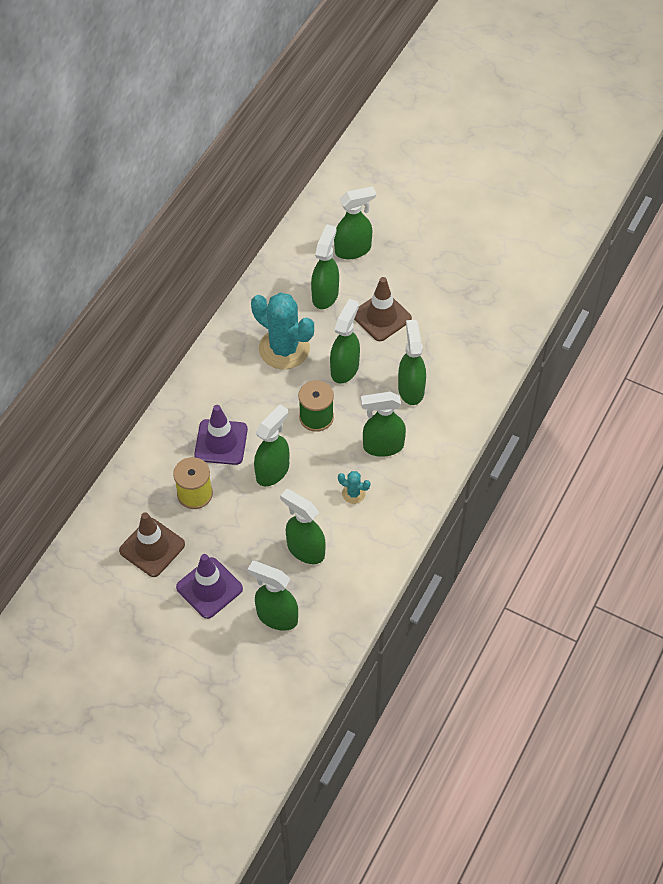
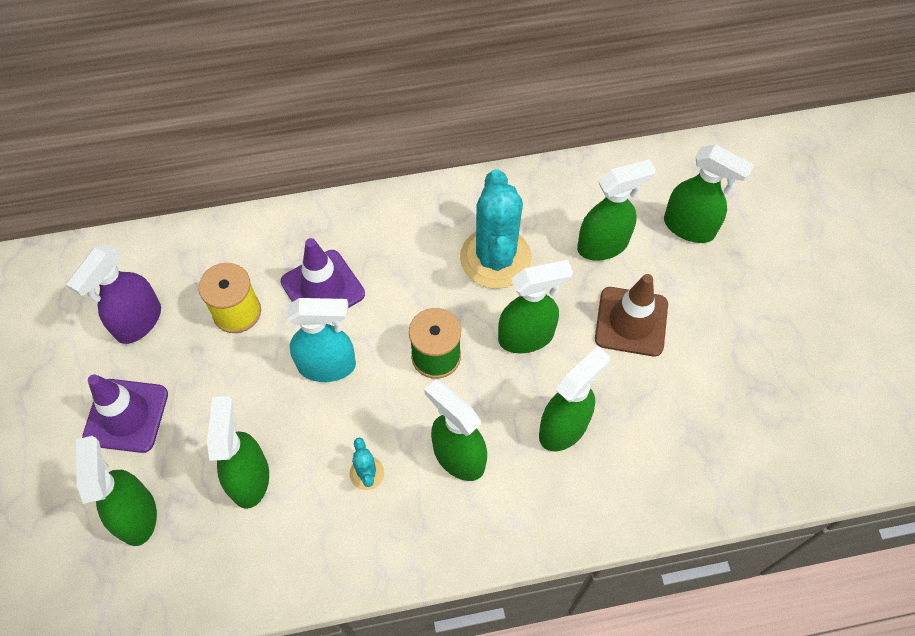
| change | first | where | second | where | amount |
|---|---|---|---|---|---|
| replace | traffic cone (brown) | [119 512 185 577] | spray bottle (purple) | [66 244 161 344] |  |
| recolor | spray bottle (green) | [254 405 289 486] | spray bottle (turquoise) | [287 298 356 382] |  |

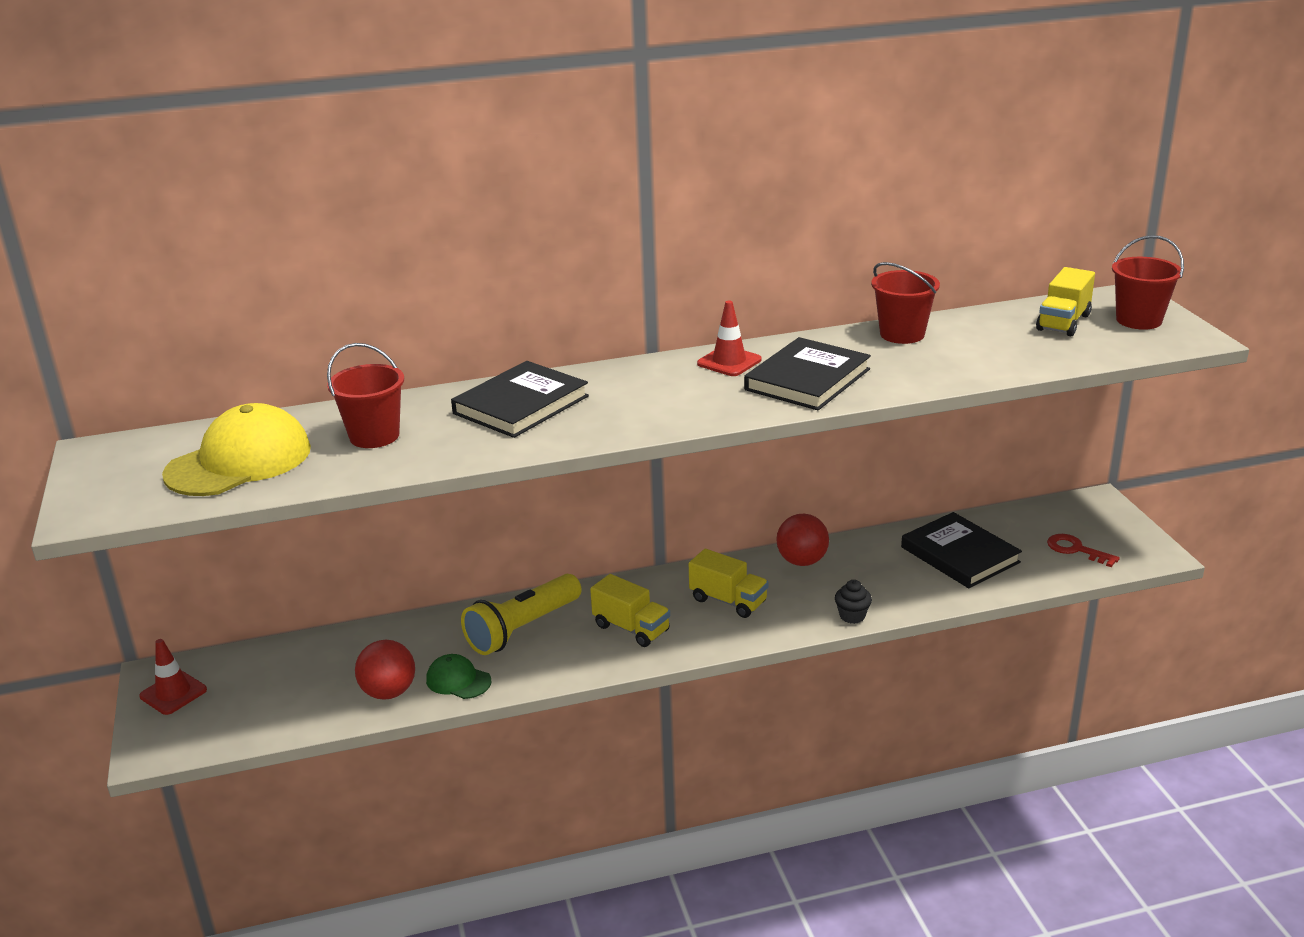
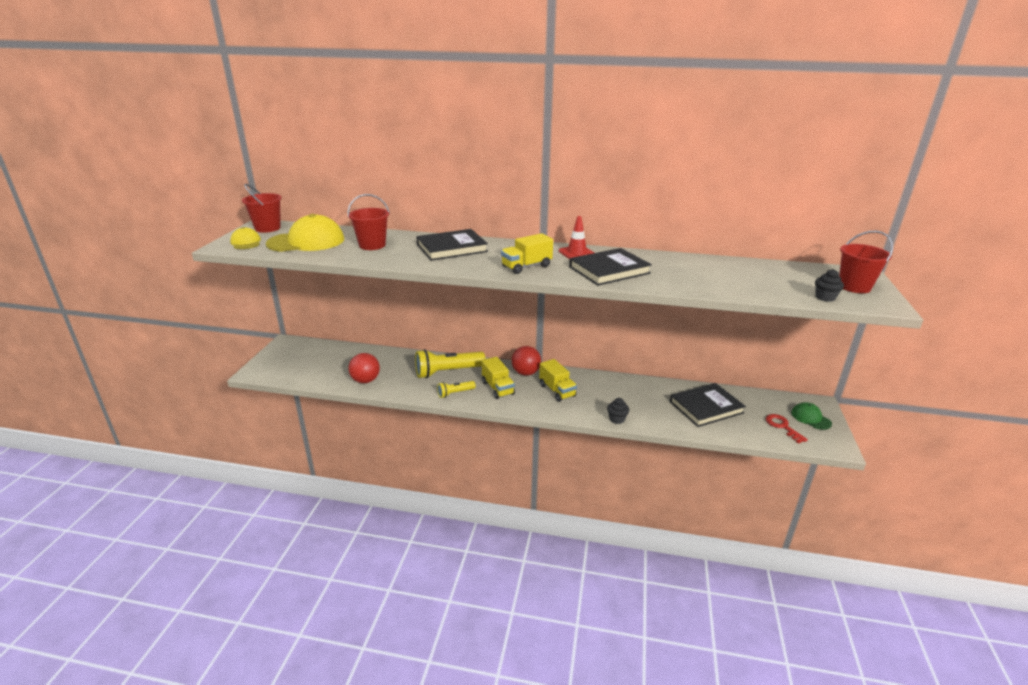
| change | first | where | second | where | amount |
|---|---|---|---|---|---|
| insert |  |  | cap (yellow) | [230 227 261 249] |  |
| move | bucket (red) | [871 262 940 344] |  | [242 184 282 233] |  |
| insert |  |  | flashlight (yellow) | [437 381 476 398] |  |
| move | truck (yellow) | [1036 267 1095 336] |  | [501 233 553 274] |  |
| move | ball (red) | [776 514 829 566] |  | [512 346 541 376] |  |
| rotate | book (black) | [901 512 1022 588] |  | [670 383 746 427] | 75 degrees clockwise |
| move | cap (green) | [426 654 492 699] |  | [791 402 832 430] |  |
| insert |  |  | cupcake (black) | [815 269 844 302] |  |
| delete | traffic cone (red) | [139 639 207 715] |  |  |  |

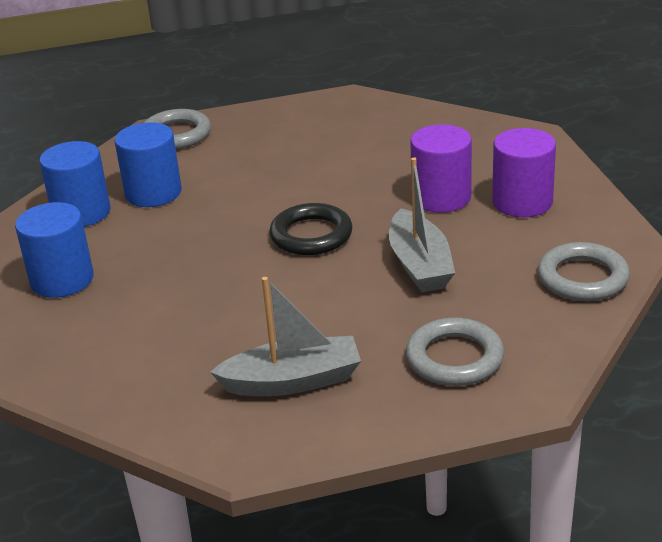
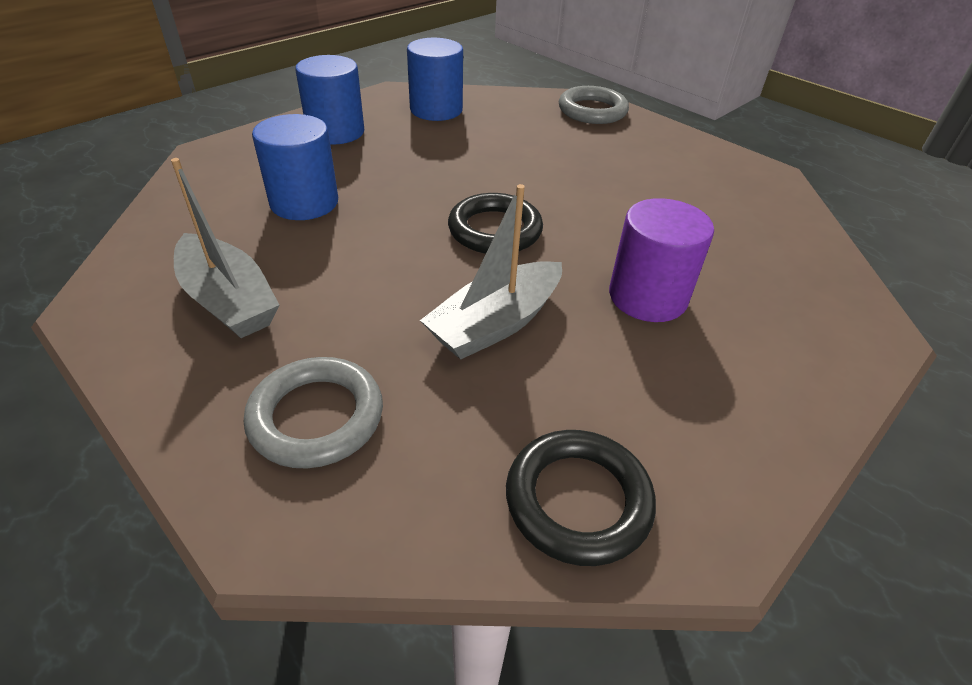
| change | first | where | second | where | amount |
|---|---|---|---|---|---|
| move | cylinder (blue) | [114 122 182 207] |  | [252 114 338 220] |  |
| recolor | ring (grey) | [538 242 630 301] | ring (black) | [506 430 656 566] |  |
| delete | cylinder (purple) | [492 128 556 217] |  |  |  |

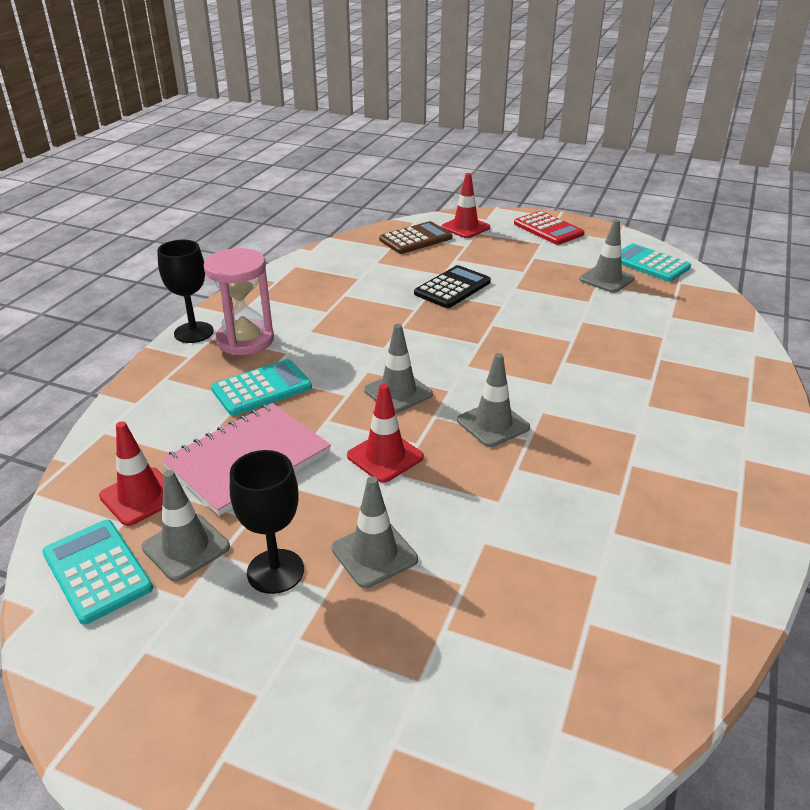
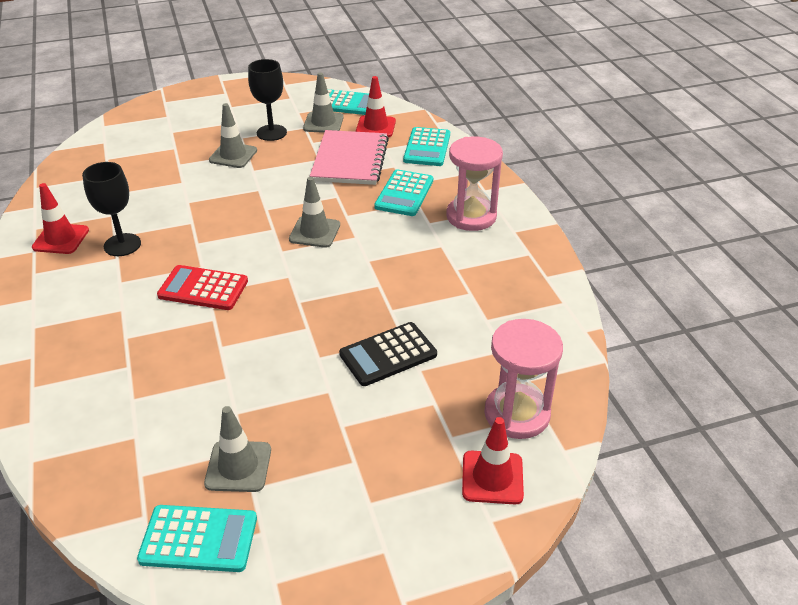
| change | first | where | second | where | amount |
|---|---|---|---|---|---|
| move | traffic cone (red) | [347 384 424 483] |  | [32 183 89 254] |  |
| move | goblet (black) | [157 240 214 343] |  | [82 162 141 256] |  |
| move | calculator (red) | [514 211 584 245] |  | [157 265 248 310] |  |
| rotate | calculator (black) | [414 265 491 308] |  | [339 322 437 386] | 60 degrees clockwise |
| insert |  |  | calculator (turquoise) | [403 127 450 166] |  |
| replace | calculator (brown) | [379 221 453 254] | hourglass (pink) | [484 319 563 439] |  |
| delete | traffic cone (grey) | [457 353 530 447] |  |  |  |

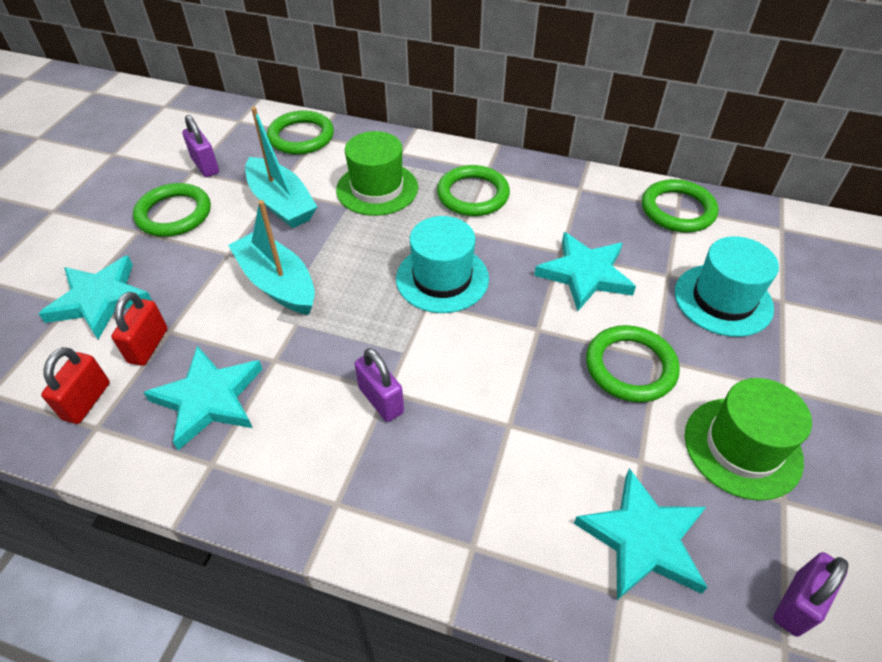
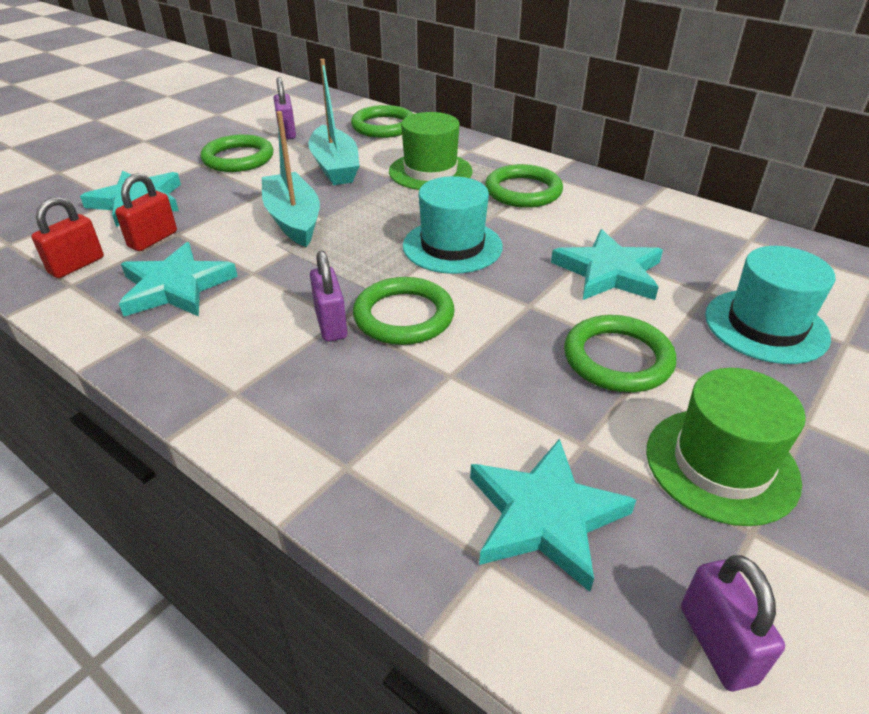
| change | first | where | second | where | amount |
|---|---|---|---|---|---|
| move | ring (green) | [642 179 719 233] |  | [353 277 455 345] |  |
| rotate | padlock (purple) | [773 552 848 637] |  | [681 555 785 691] | 75 degrees counterclockwise |

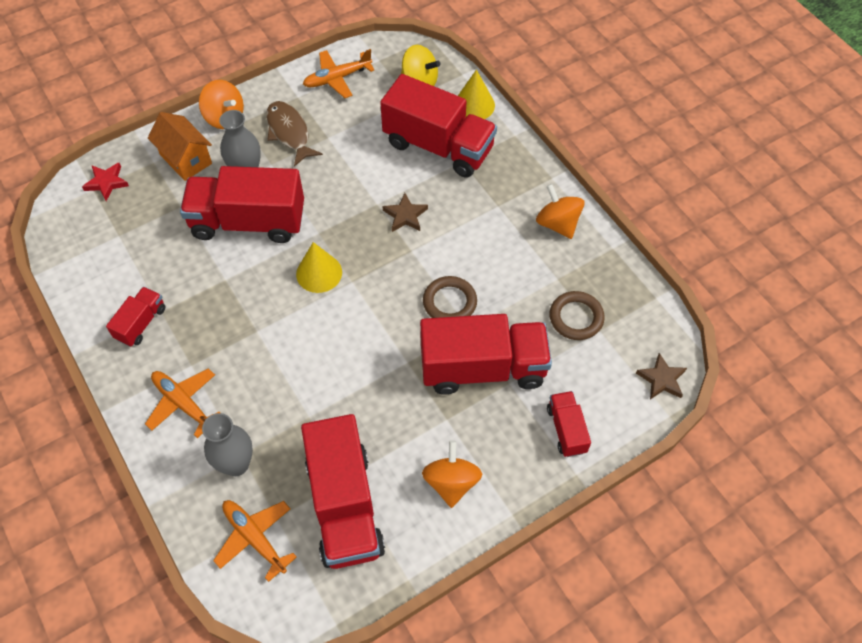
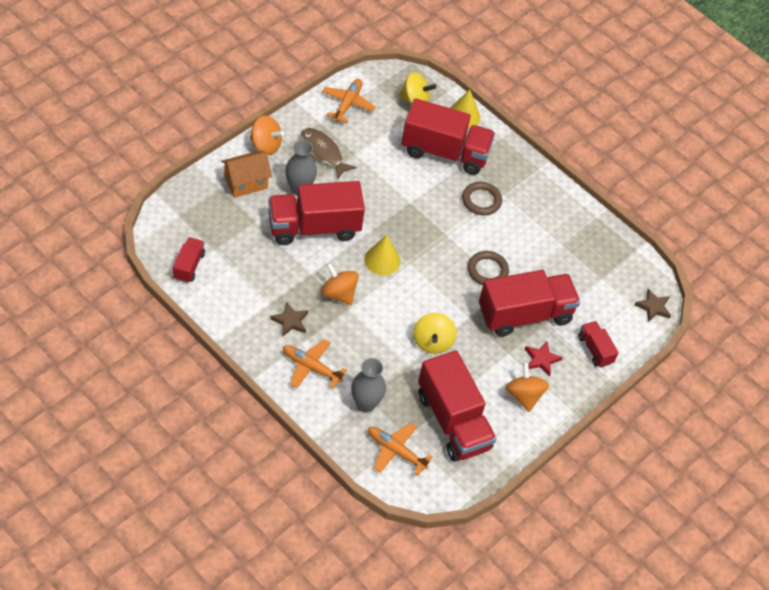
| change | first | where | second | where | amount |
|---|---|---|---|---|---|
| move | truck (red) | [106 287 165 347] |  | [173 237 205 283] |  |
| rotate | house (orange) | [148 112 212 181] |  | [221 151 272 198] | 60 degrees counterclockwise |
| move | star (brown) | [383 193 428 232] |  | [270 302 308 337] |  |
| move | spinning top (orange) | [536 184 584 239] |  | [321 263 359 305] |  |
| rotate | plane (orange) | [303 49 375 98] |  | [322 79 376 123] | 150 degrees clockwise |
| insert |  |  | spinning top (yellow) | [413 313 457 354] |  |
| move | ring (brown) | [549 291 605 340] |  | [462 182 502 215] |  |
| move | star (red) | [82 163 129 201] |  | [525 341 563 377] |  |

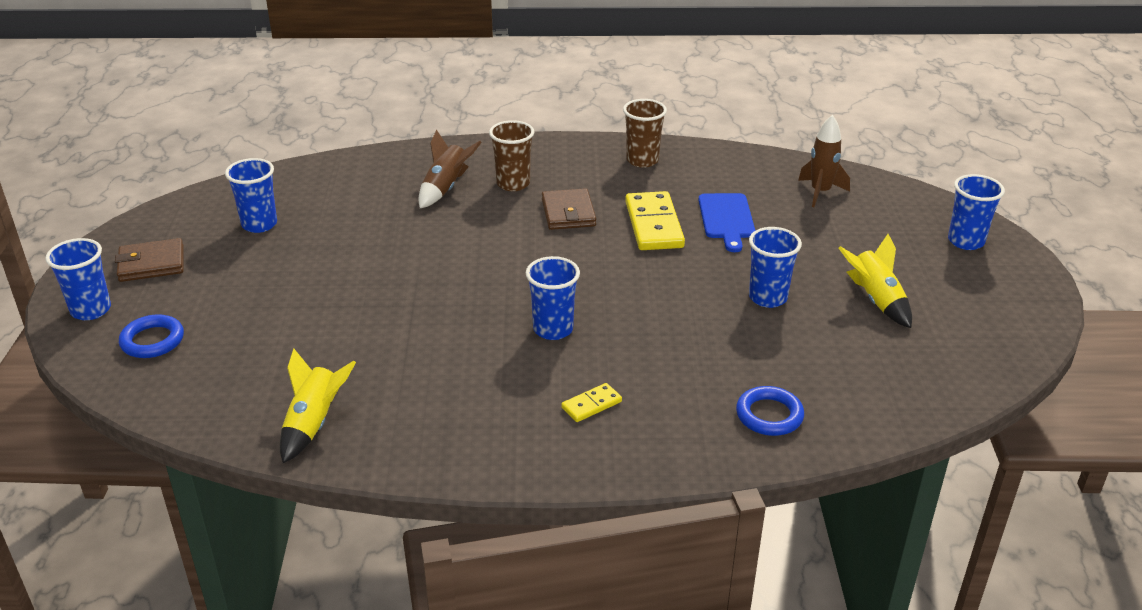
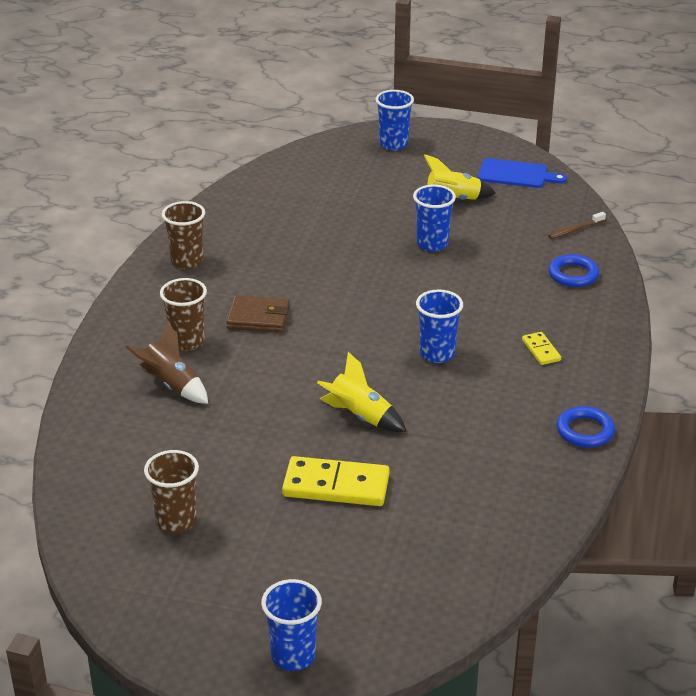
| change | first | where | second | where | amount |
|---|---|---|---|---|---|
| recolor | cup (blue) | [225 158 277 233] | cup (brown) | [144 450 199 533] |  |
| move | domino (yellow) | [625 191 685 250] |  | [282 456 390 506] |  |
| move | rocket (yellow) | [280 349 356 463] |  | [317 352 407 432] |  |
| move | cutting board (blue) | [699 193 756 252] |  | [478 158 567 188] |  |
| insert |  |  | toothbrush (brown) | [548 212 606 239] |  |
| move | ring (blue) | [119 314 184 358] |  | [557 406 615 448] |  |
| delete | wallet (brown) | [115 238 184 282] |  |  |  |
| delete | rocket (brown) | [798 115 850 207] |  |  |  |

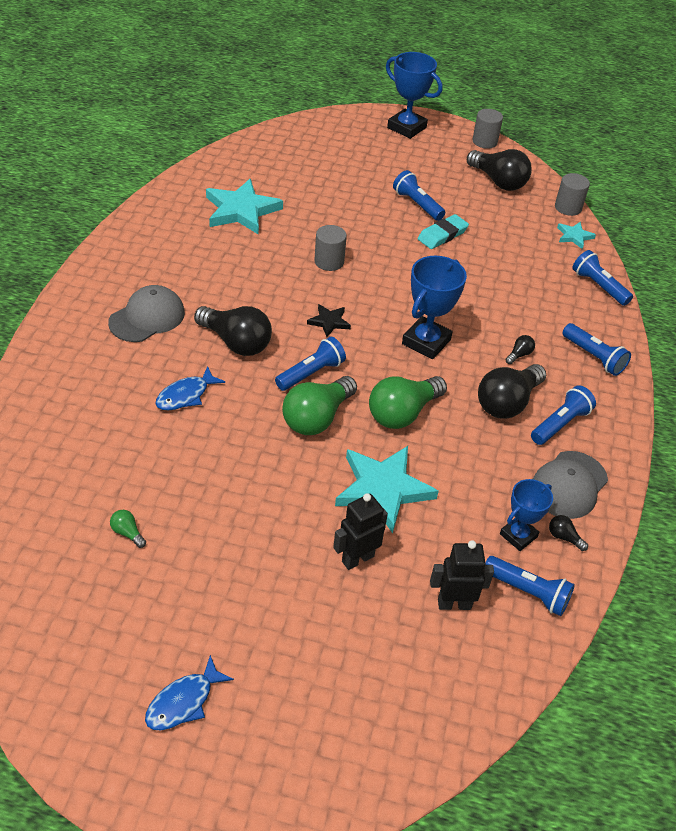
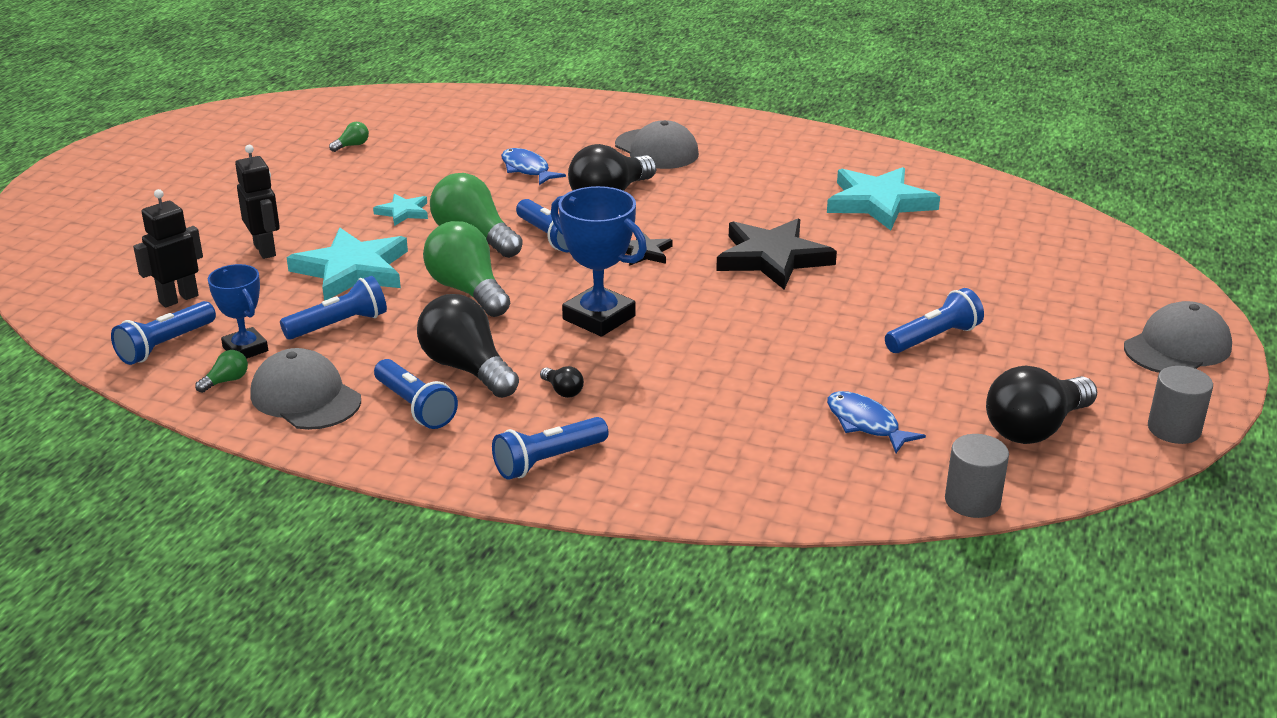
| change | first | where | second | where | amount |
|---|---|---|---|---|---|
| rotate | robot (black) | [430 540 494 610] |  | [133 189 203 307] | 135 degrees counterclockwise |
| recolor | light bulb (black) | [549 515 588 551] | light bulb (green) | [195 350 248 393] |  |
| move | flashlight (blue) | [572 250 633 306] |  | [280 276 387 340] |  |
| move | star (turquoise) | [557 222 596 249] |  | [373 194 428 226] |  |
| replace | cylinder (grey) | [314 225 347 271] | star (black) | [716 218 837 289] |  |
| move | fish (blue) | [145 655 234 730] |  | [827 391 926 453] |  |
| replace | trophy (blue) | [386 52 442 139] | cap (grey) | [1124 301 1232 373] |  |
| delete | eraser (turquoise) | [418 214 469 249] |  |  |  |

